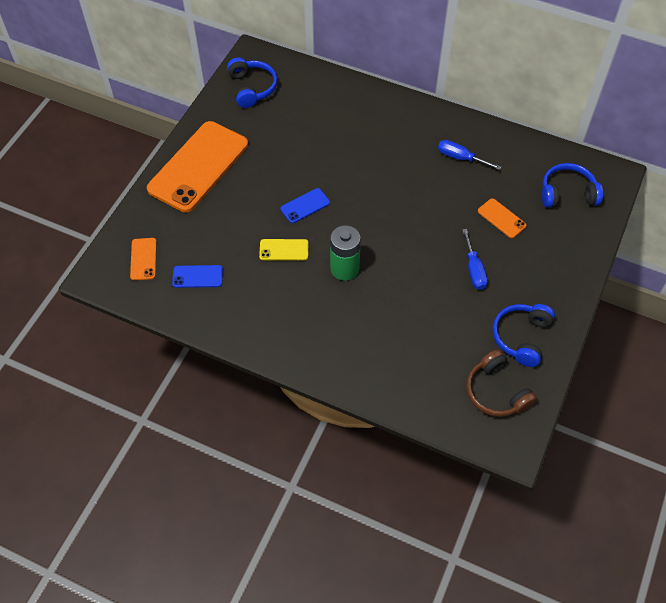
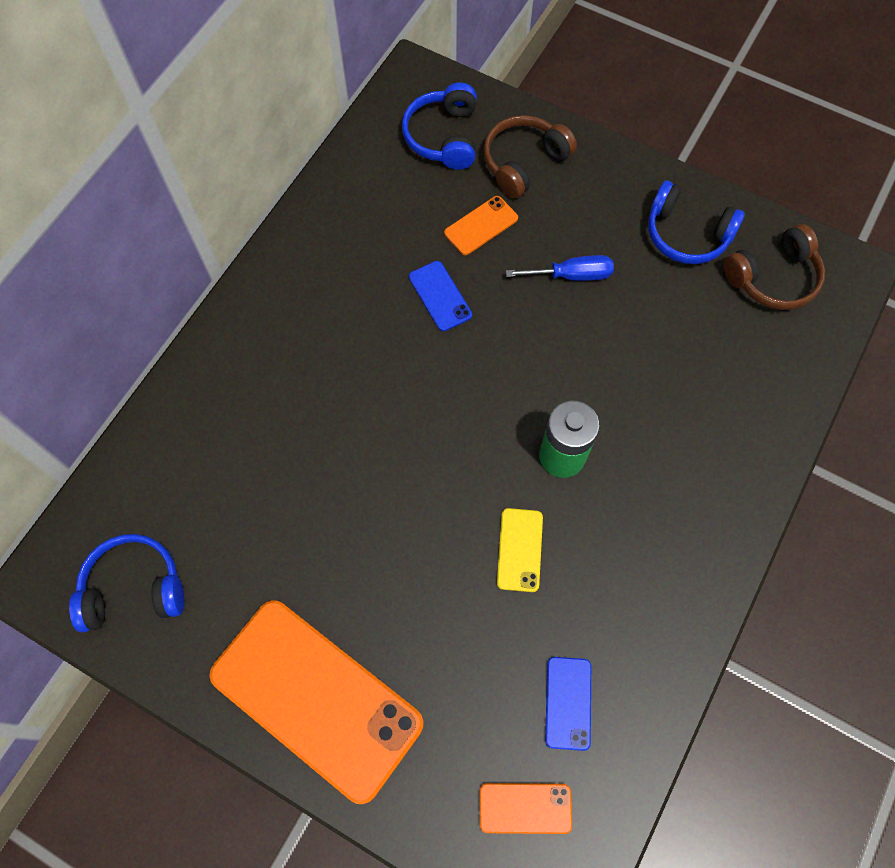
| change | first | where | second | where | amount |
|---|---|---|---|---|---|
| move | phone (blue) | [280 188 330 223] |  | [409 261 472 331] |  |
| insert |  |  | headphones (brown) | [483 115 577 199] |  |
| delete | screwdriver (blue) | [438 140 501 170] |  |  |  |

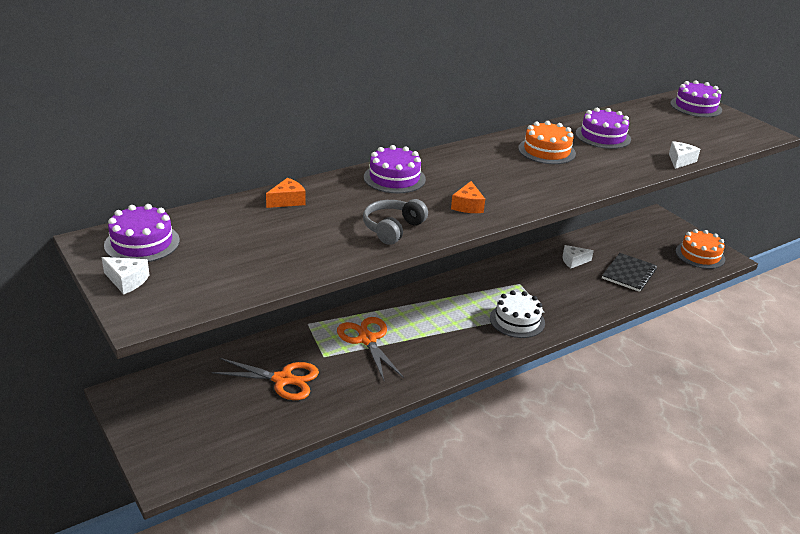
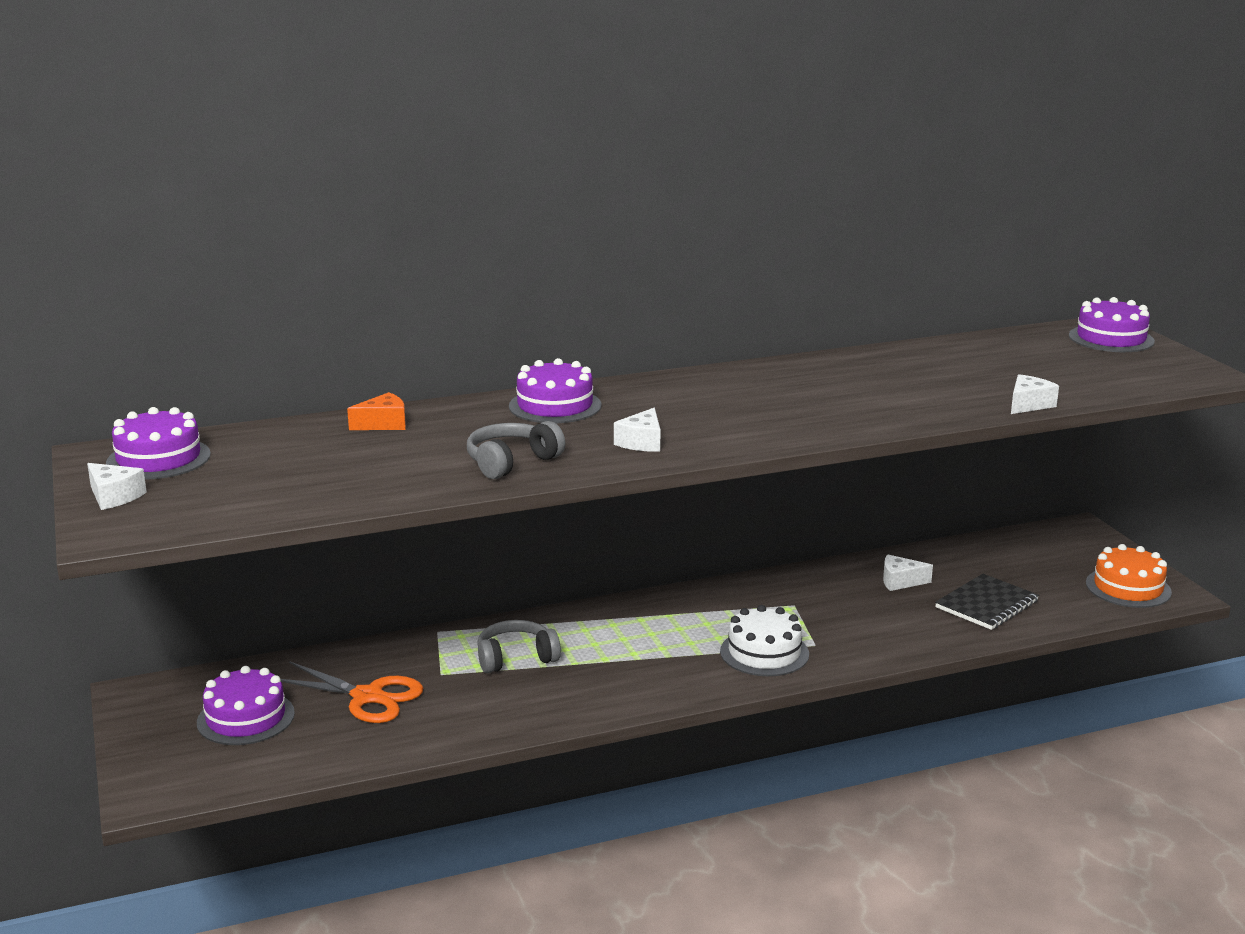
| change | first | where | second | where | amount |
|---|---|---|---|---|---|
| move | cake (purple) | [576 108 631 149] |  | [197 666 295 745] |  |
| replace | scissors (orange) | [337 317 404 380] | headphones (grey) | [477 620 561 673] |  |
| recolor | cheese (orange) | [451 181 485 213] | cheese (white) | [614 408 660 452] |  |
| delete | cake (orange) | [518 121 576 164] |  |  |  |

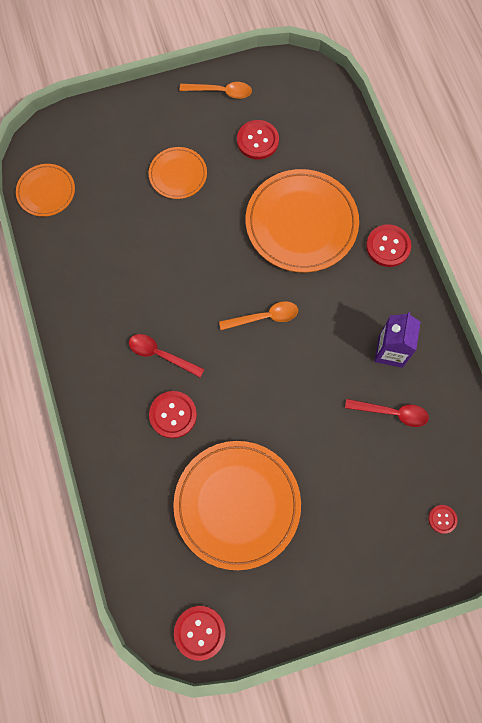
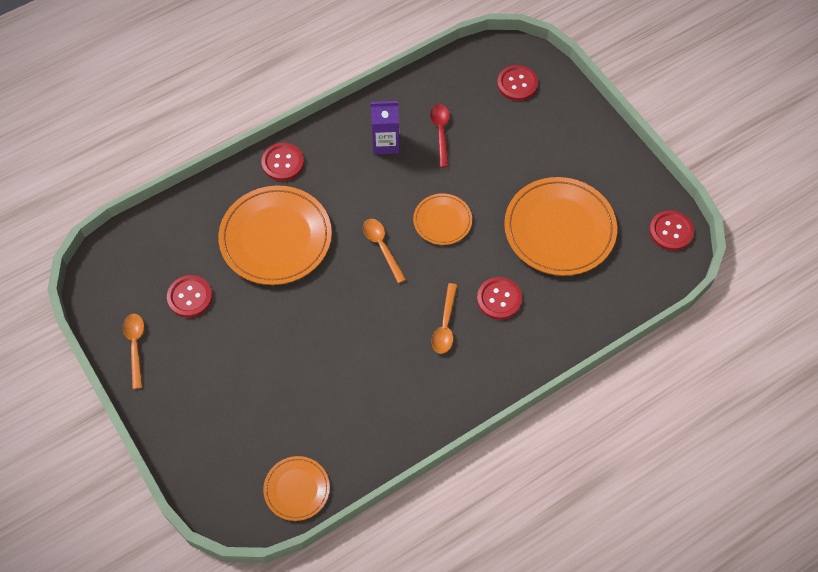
| change | first | where | second | where | amount |
|---|---|---|---|---|---|
| move | plate (orange) | [149 147 207 199] |  | [413 193 472 245] |  |
| recolor | spoon (red) | [129 334 204 377] | spoon (orange) | [432 283 457 354] |  |
| resize | button (red) | [428 505 457 534] |  | [497 65 538 101] | x1.75 |

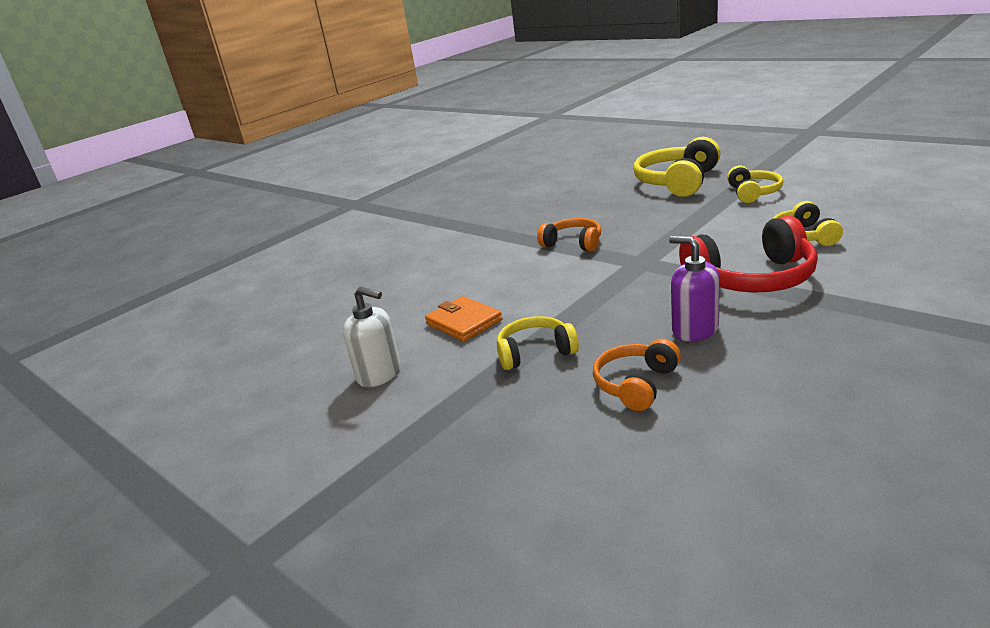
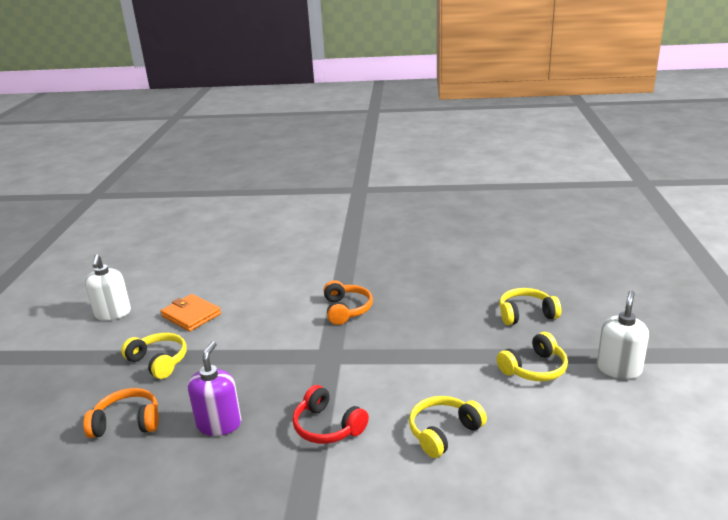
| change | first | where | second | where | amount |
|---|---|---|---|---|---|
| rotate | wallet (orange) | [425 296 502 342] |  | [161 294 221 332] | 60 degrees counterclockwise |
| resize | headphones (red) | [679 216 818 293] |  | [293 385 369 444] | x0.59 |
| resize | headphones (yellow) | [633 137 721 197] |  | [499 288 561 325] | x0.59 |
| insert |  |  | soap dispenser (white) | [597 291 649 379] |  |

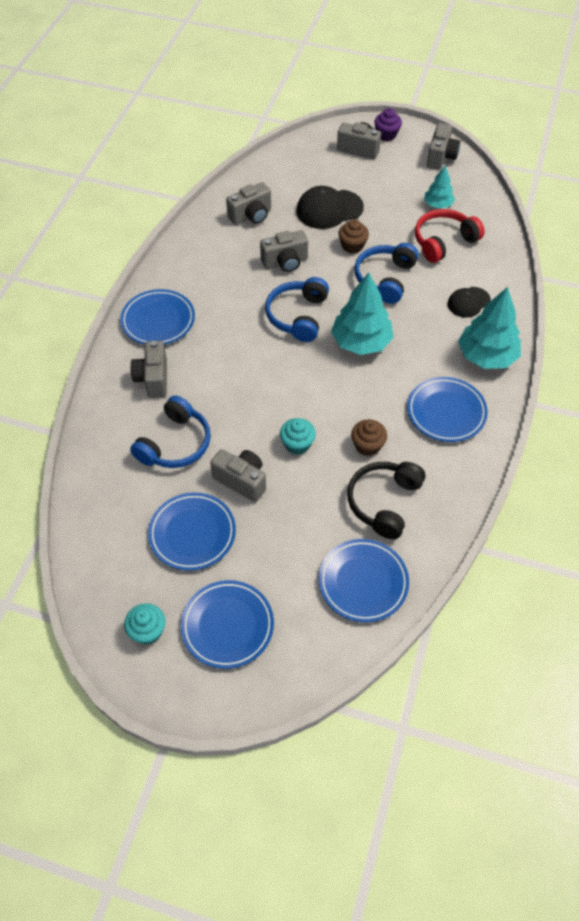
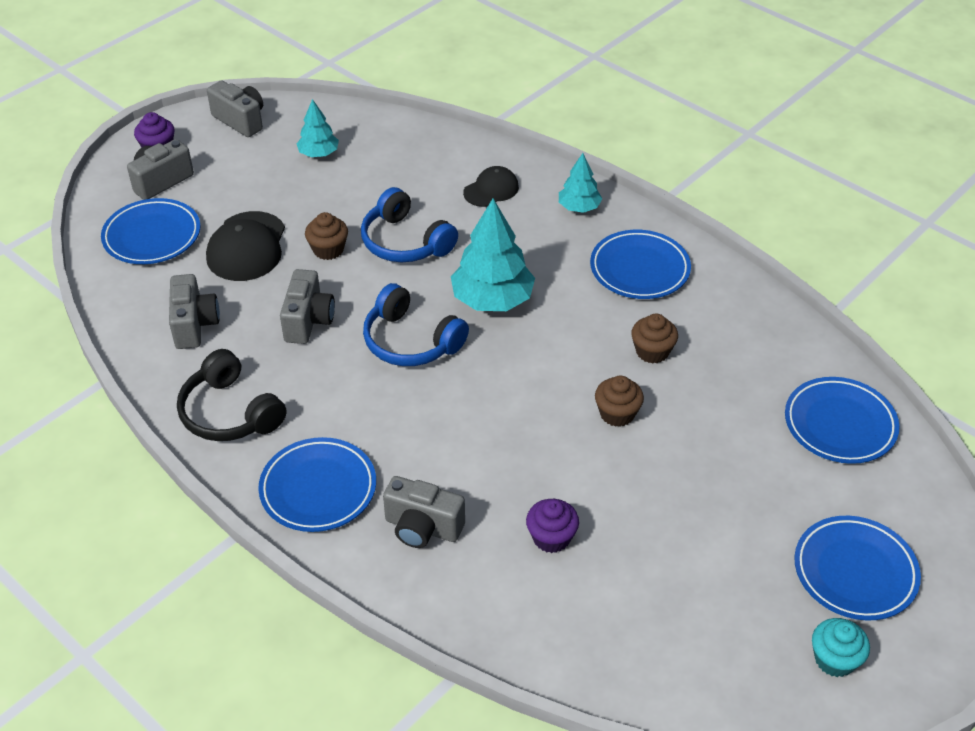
| change | first | where | second | where | amount |
|---|---|---|---|---|---|
| move | plate (blue) | [148 492 236 571] |  | [101 198 200 264] |  |
| move | headphones (black) | [347 462 425 539] |  | [177 349 286 441] |  |
| rotate | cap (black) | [448 287 491 318] |  | [463 166 519 207] | 120 degrees counterclockwise |
| replace | headphones (blue) | [130 395 211 468] | cupcake (purple) | [526 499 579 553] |  |
| resize | tree (turquoise) | [458 287 521 369] |  | [559 153 602 213] | x0.56 |
| recolor | cupcake (turquoise) | [280 418 316 455] | cupcake (brown) | [595 376 644 427] |  |
| delete | camera (grey) | [210 449 266 502] |  |  |  |
| delete | headphones (red) | [415 209 485 263] |  |  |  |

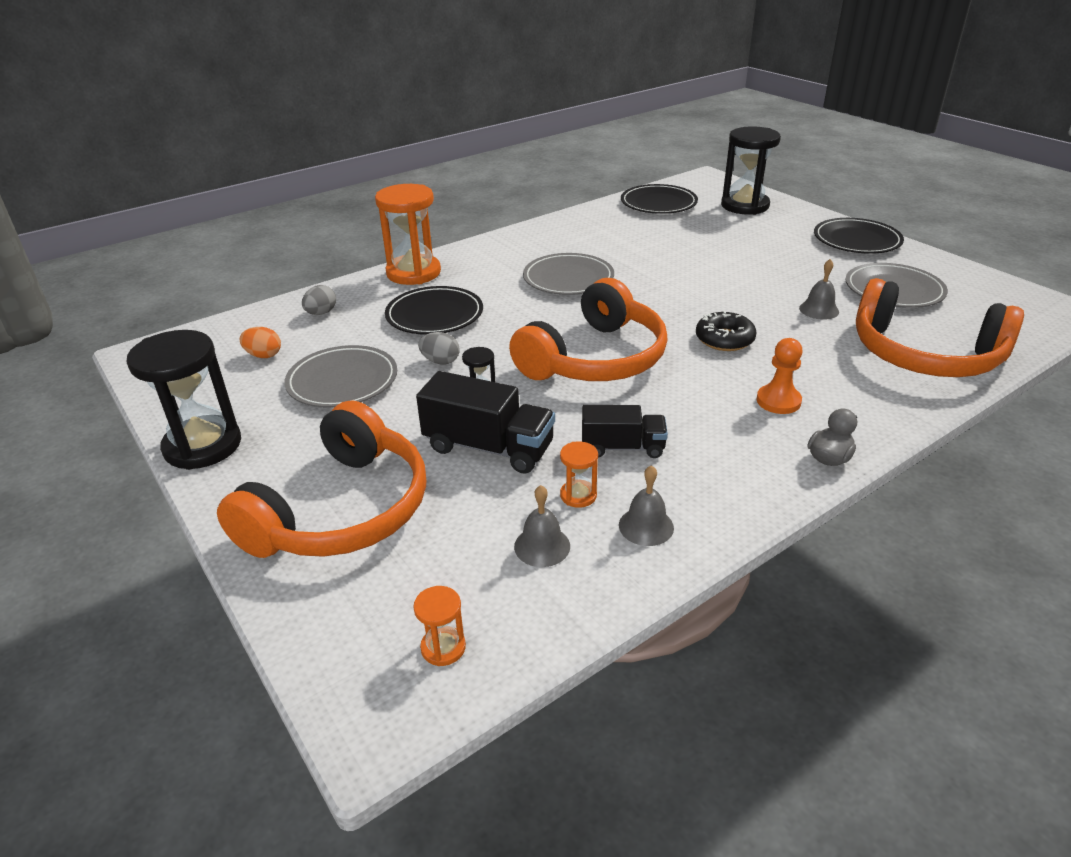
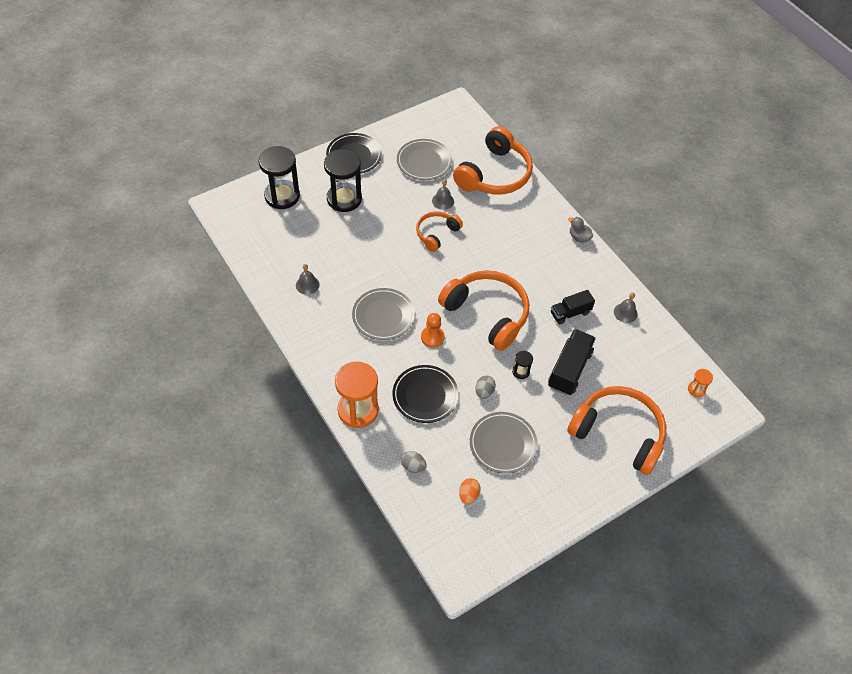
| change | first | where | second | where | amount |
|---|---|---|---|---|---|
| move | bell (grey) | [514 485 570 567] |  | [296 264 320 295] |  |
| move | hourglass (black) | [126 330 241 470] |  | [324 149 362 212] |  |
| insert |  |  | headphones (orange) | [416 211 463 252] |  |
| move | pawn (orange) | [756 338 803 414] |  | [421 313 445 348] |  |
| rotate | truck (black) | [582 405 668 458] |  | [551 290 595 324] | 120 degrees counterclockwise |
| delete | hourglass (orange) | [560 441 598 508] |  |  |  |
| delete | plate (black) | [621 184 698 214] |  |  |  |
| delete | donut (black) | [696 310 756 351] |  |  |  |

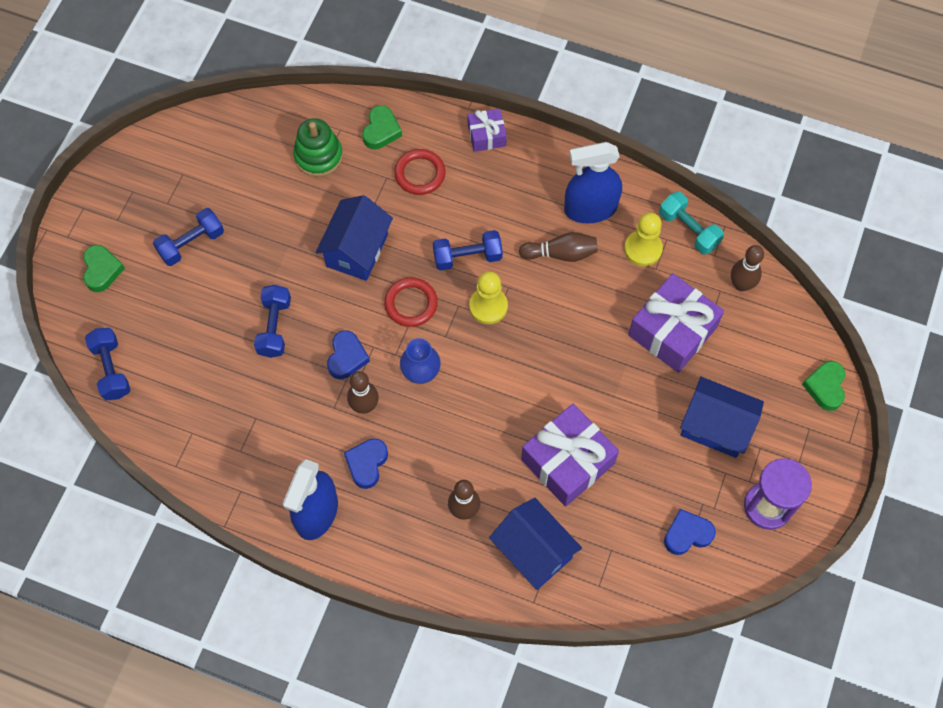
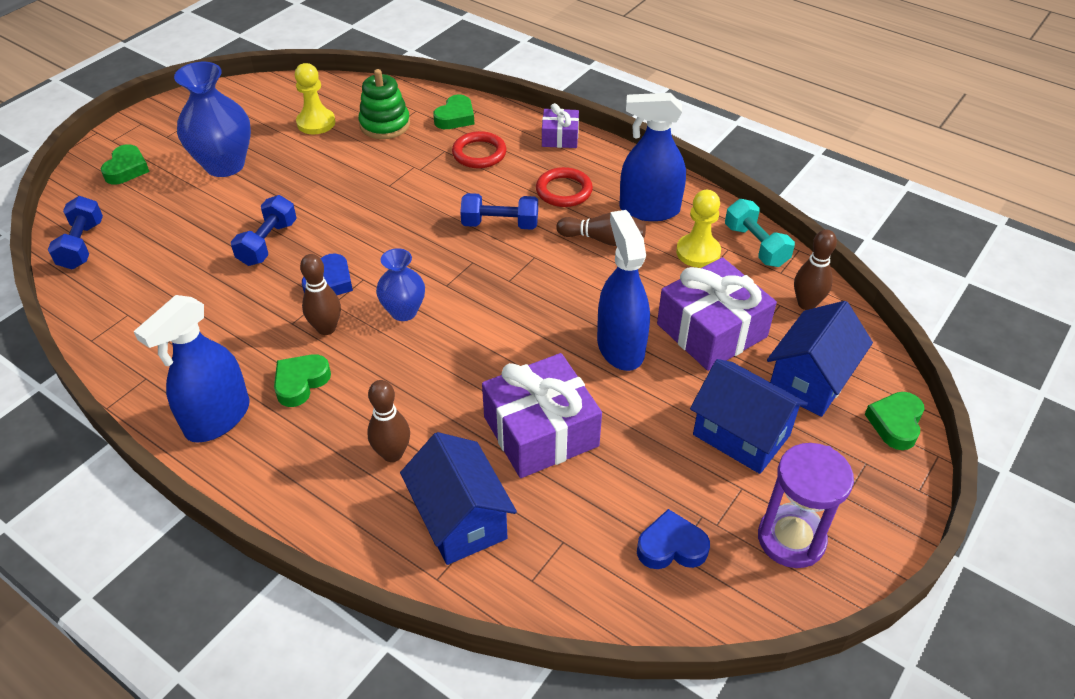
| change | first | where | second | where | amount |
|---|---|---|---|---|---|
| replace | dumbbell (blue) | [153 208 224 266] | vase (blue) | [174 62 251 177] |  |
| recolor | heart (blue) | [344 438 388 489] | heart (green) | [274 354 331 407] |  |
| move | pawn (yellow) | [469 271 508 324] |  | [295 63 335 134] |  |
| move | ring (red) | [384 277 438 327] |  | [536 167 593 207] |  |
| insert |  |  | spray bottle (blue) | [597 210 650 371] |  |
| move | house (blue) | [316 195 393 281] |  | [767 301 873 417] |  |

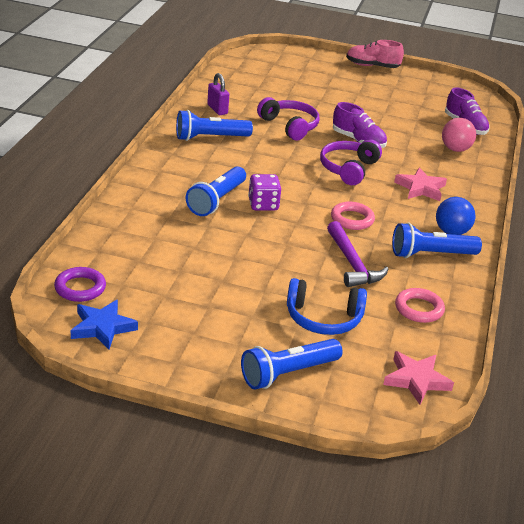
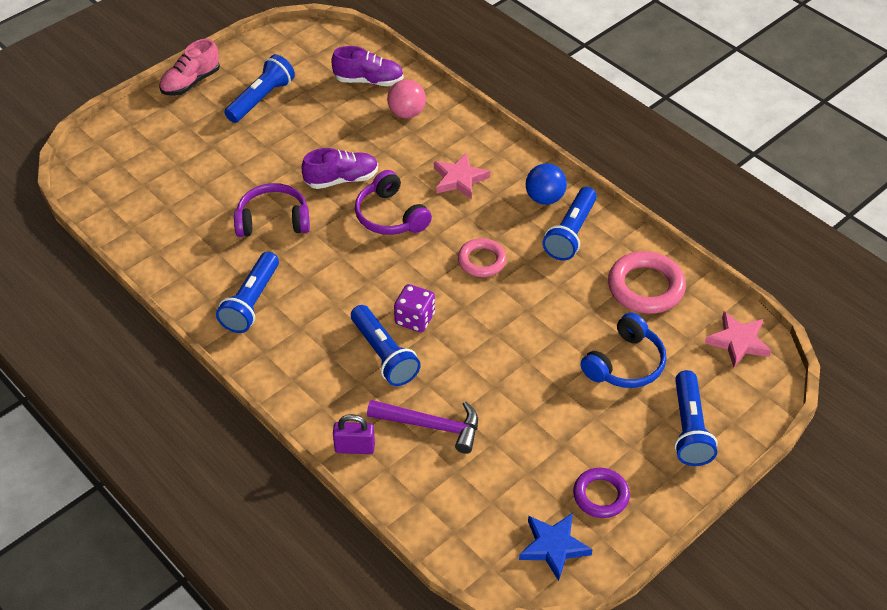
| change | first | where | second | where | amount |
|---|---|---|---|---|---|
| insert |  |  | flashlight (blue) | [224 54 295 123] |  |
| move | padlock (purple) | [207 73 229 115] |  | [333 414 375 454] |  |
| move | hammer (purple) | [327 221 388 287] |  | [367 400 478 454] |  |
| move | ring (purple) | [54 267 106 302] |  | [573 468 630 518] |  |
| resize | ring (pink) | [395 288 445 323] |  | [608 251 686 314] | x1.56 |

